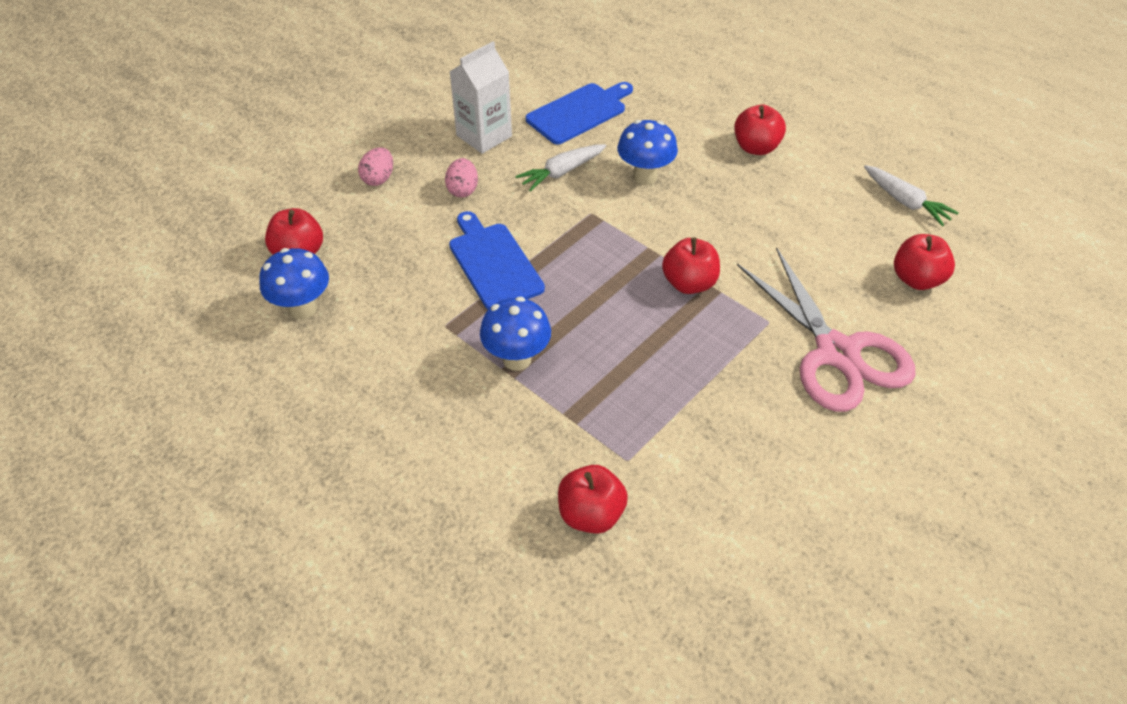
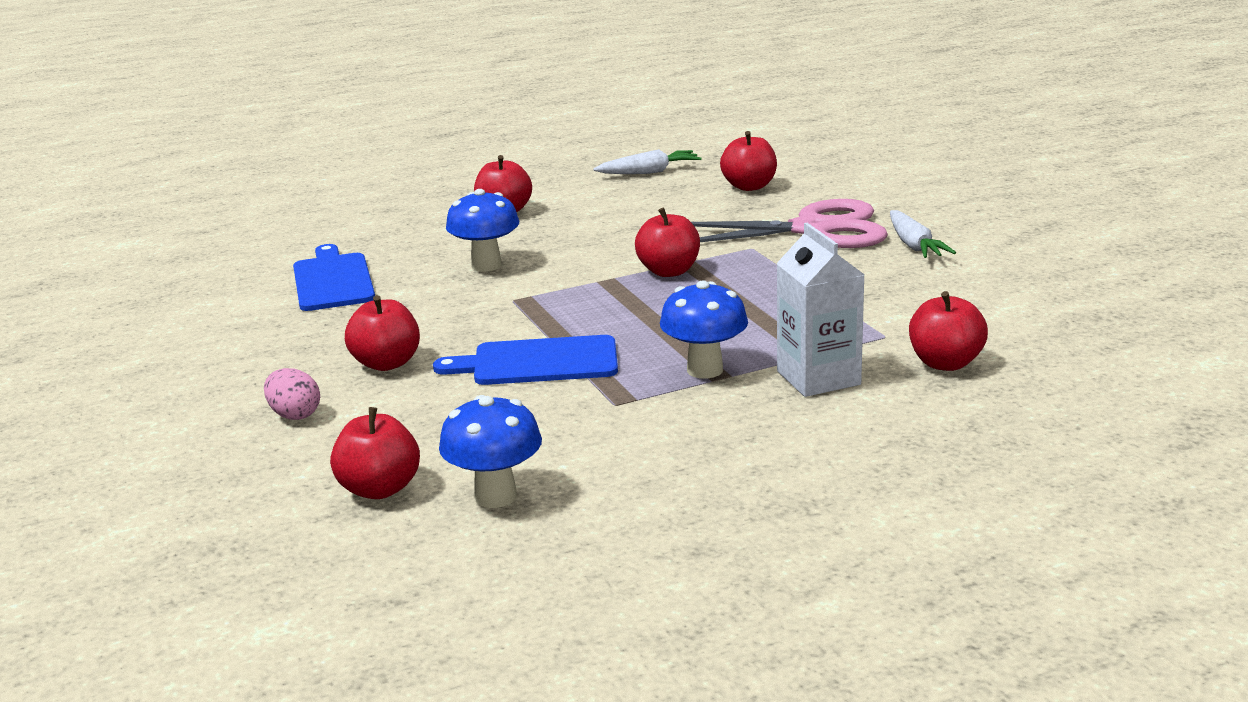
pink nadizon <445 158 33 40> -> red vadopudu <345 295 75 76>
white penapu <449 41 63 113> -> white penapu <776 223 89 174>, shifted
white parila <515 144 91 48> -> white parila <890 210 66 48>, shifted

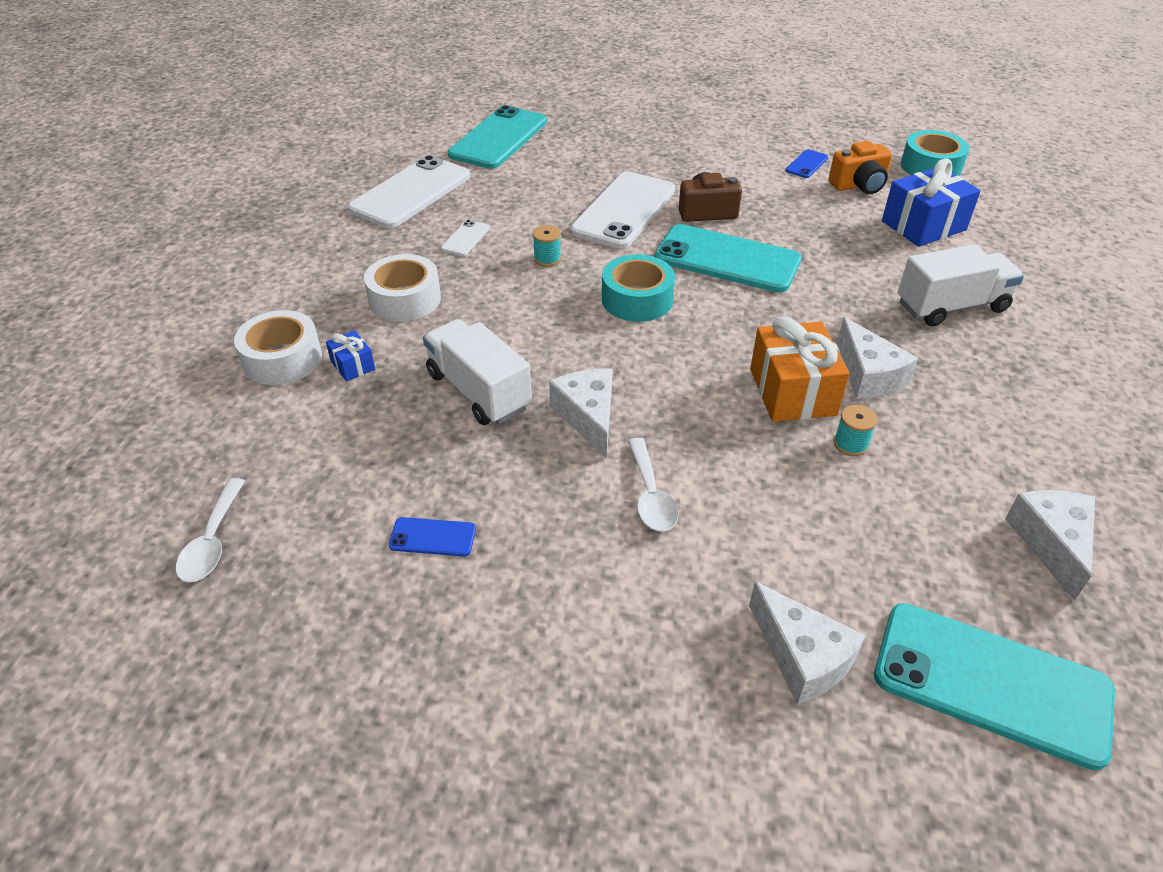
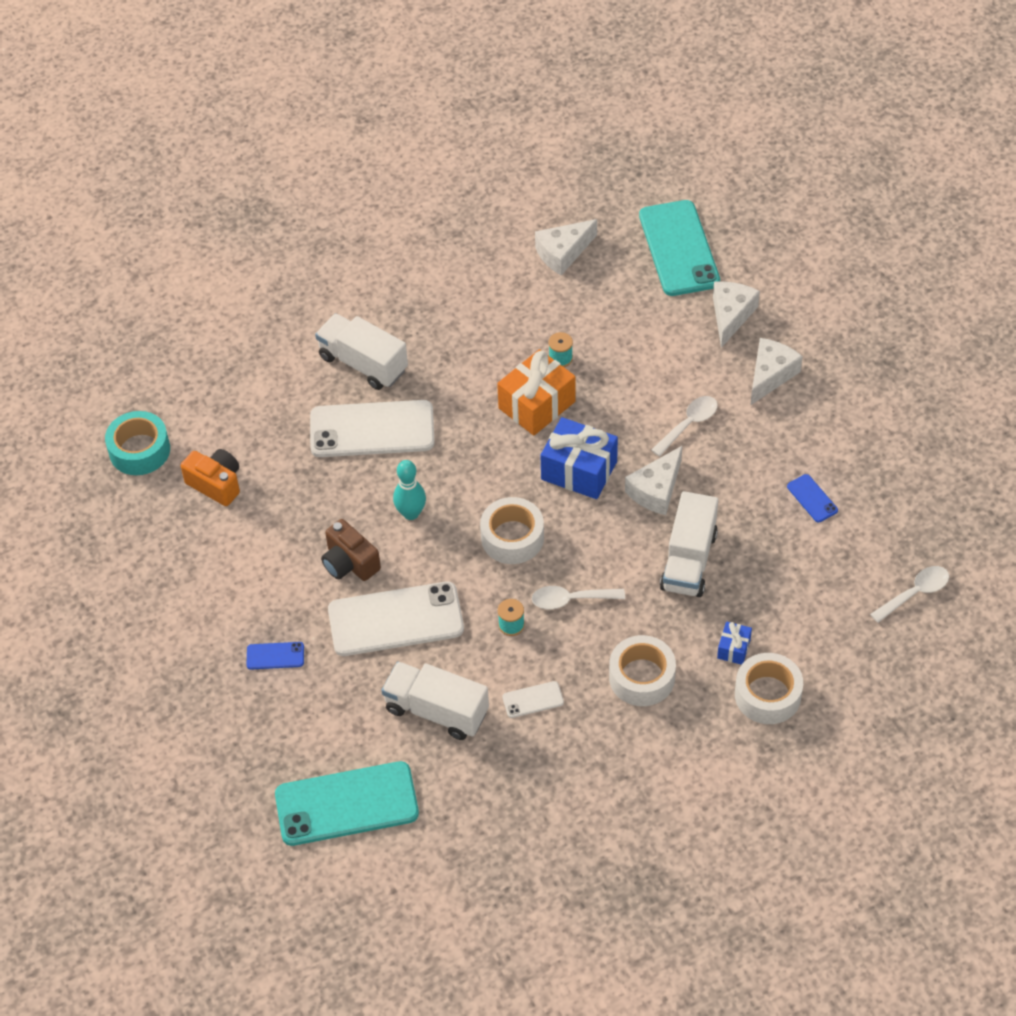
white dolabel <348 155 122 73> -> white dolabel <310 400 125 57>, shifted
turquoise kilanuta <602 254 73 68> -> white kilanuta <480 497 64 67>
turquoise dolabel <654 224 148 68> -> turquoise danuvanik <393 460 33 60>
blue dolabel <785 149 43 29> -> blue dolabel <247 642 57 28>, shifted
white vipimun <837 317 81 82> -> white vipimun <750 338 53 67>, shifted
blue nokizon <882 159 99 88> -> blue nokizon <541 417 77 82>, shifted
none -> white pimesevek <381 662 108 78>
none -> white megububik <532 586 93 23>

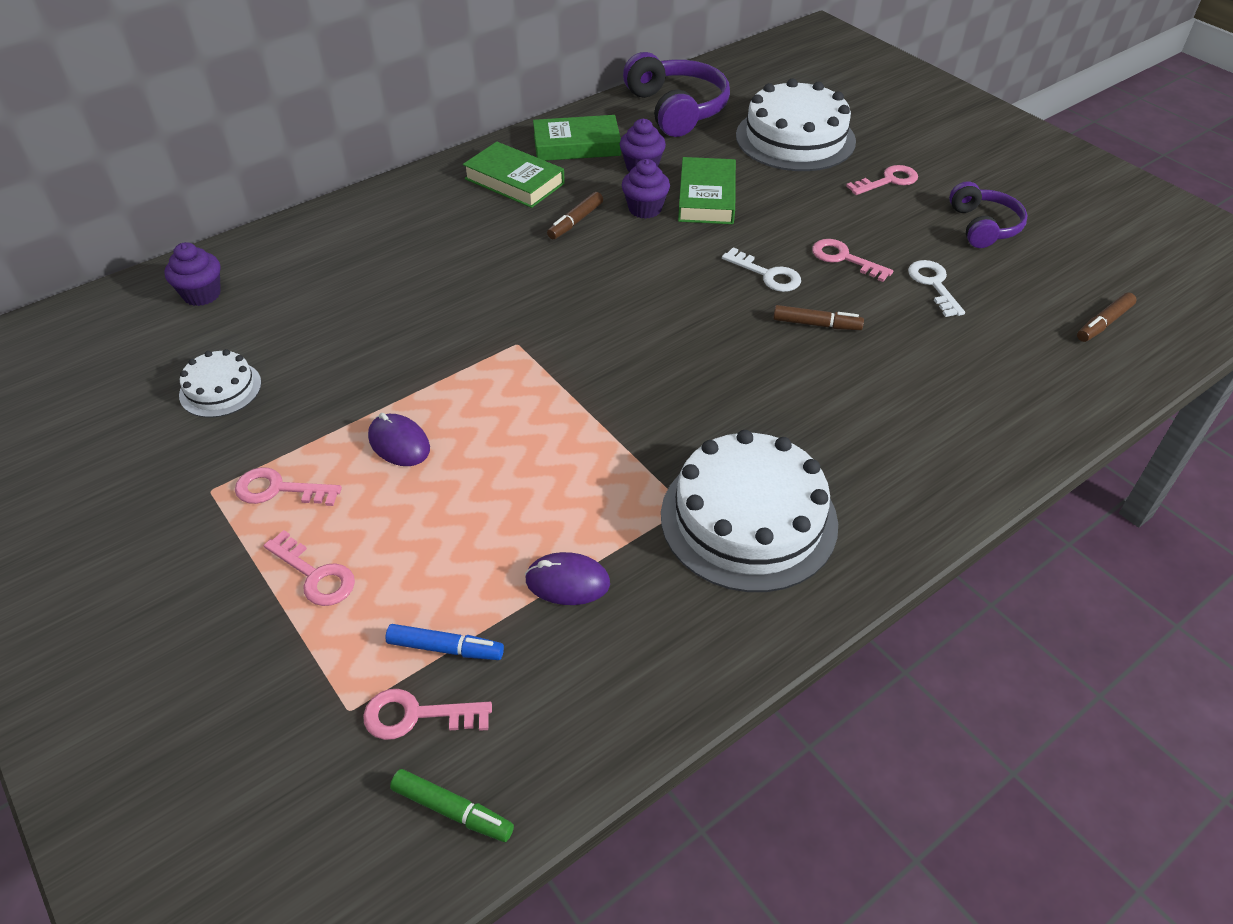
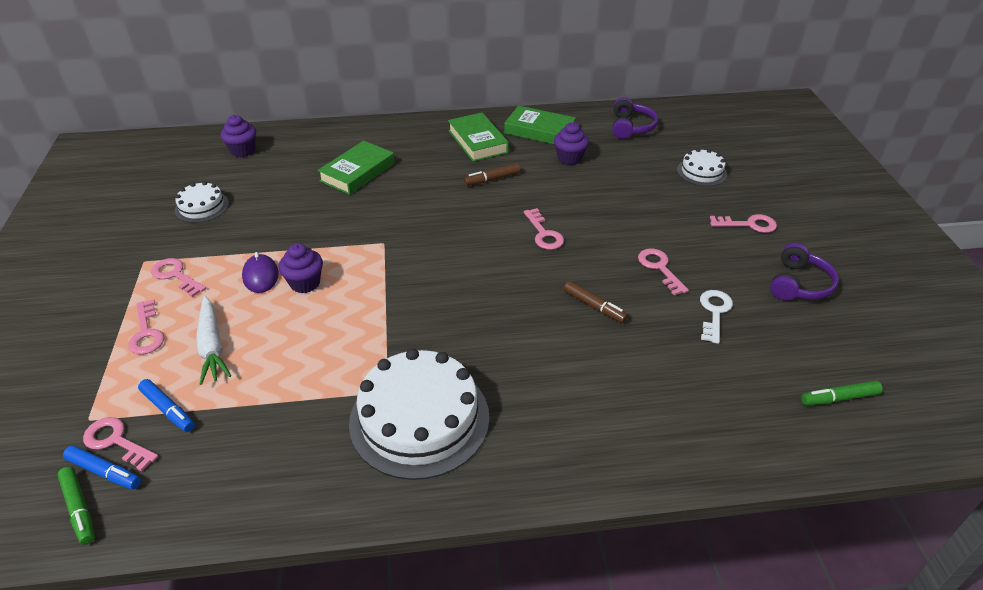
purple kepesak <525 552 85 53> -> none
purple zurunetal <622 159 48 60> -> purple zurunetal <279 243 44 50>, shifted
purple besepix <623 52 107 85> -> purple besepix <612 97 46 42>, x0.63
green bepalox <678 157 58 67> -> green bepalox <317 141 78 54>, shifted
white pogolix <722 247 79 45> -> none
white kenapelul <736 79 120 92> -> white kenapelul <677 148 50 38>, x0.51
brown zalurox <1077 292 60 50> -> green zalurox <801 381 82 25>
none -> blue zalurox <63 446 78 43>
none -> white parila <196 296 35 89>
none -> pink pogolix <524 208 40 42>

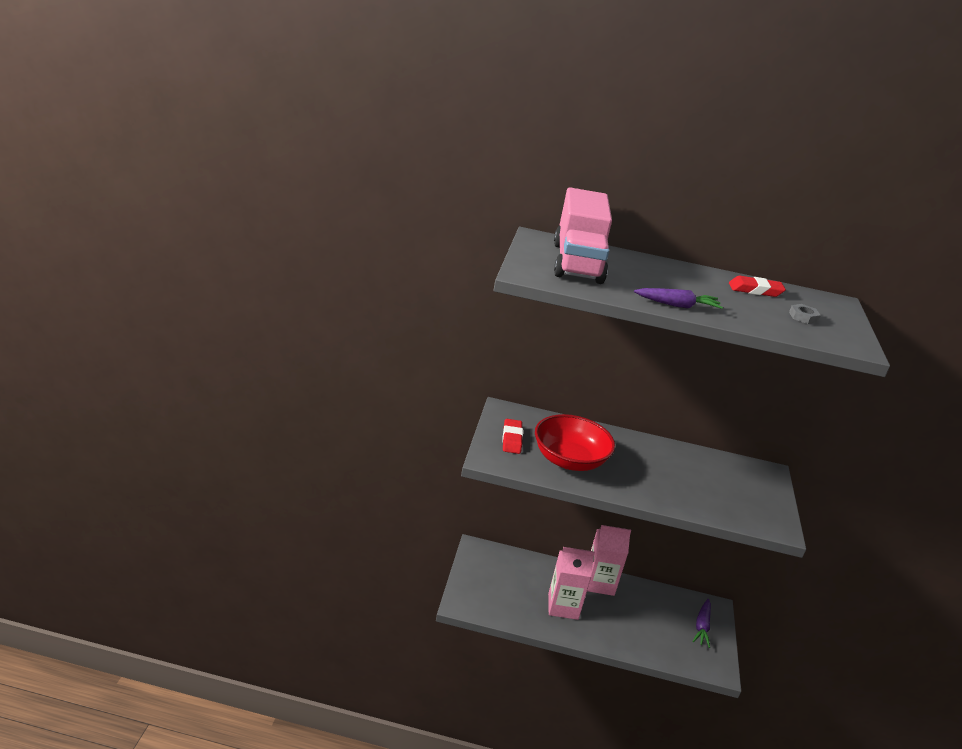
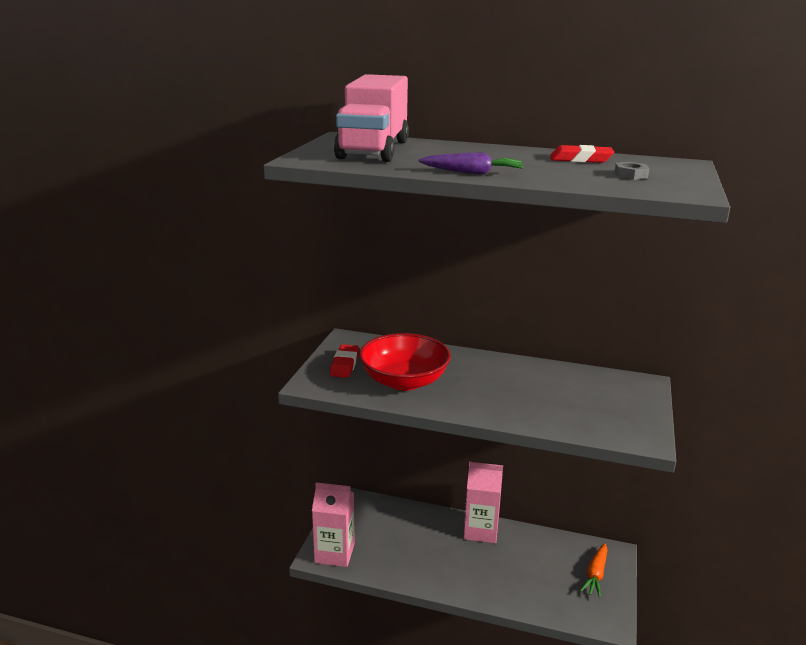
pink penapu <548 547 47 73> -> pink penapu <312 482 43 85>, shifted
purple parila <692 599 19 49> -> orange parila <580 543 27 55>

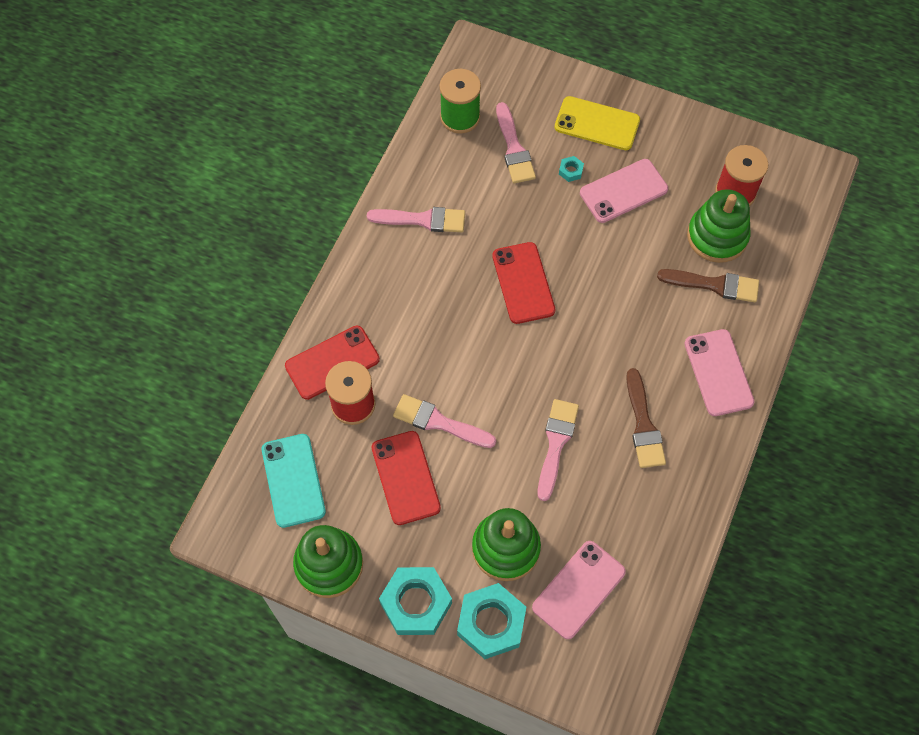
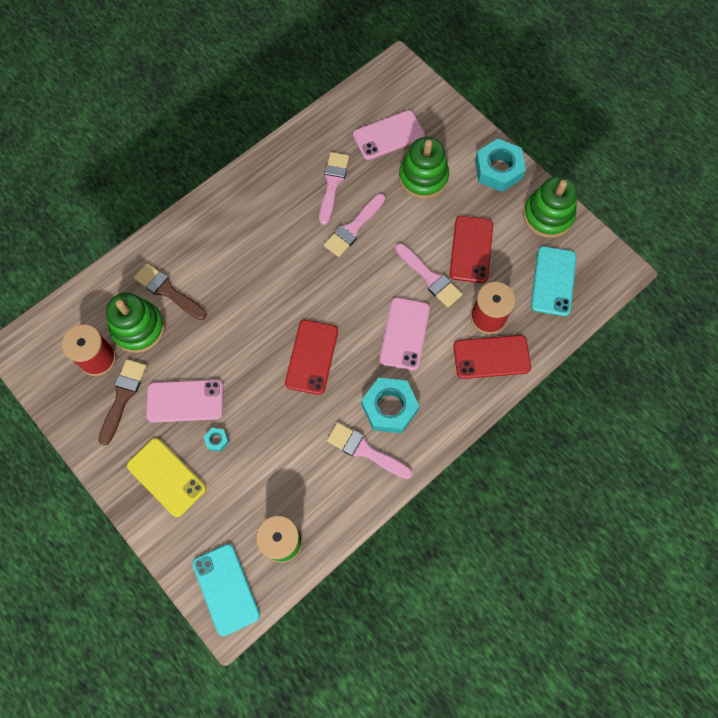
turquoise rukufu <457 583 69 76> -> turquoise rukufu <361 378 58 55>, shifted
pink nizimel <496 102 40 81> -> pink nizimel <319 152 30 73>, shifted
brown nizimel <626 368 40 100> -> brown nizimel <98 359 49 87>, shifted
pink dolabel <684 329 71 87> -> pink dolabel <380 297 50 74>, shifted
none -> turquoise dolabel <192 544 68 92>

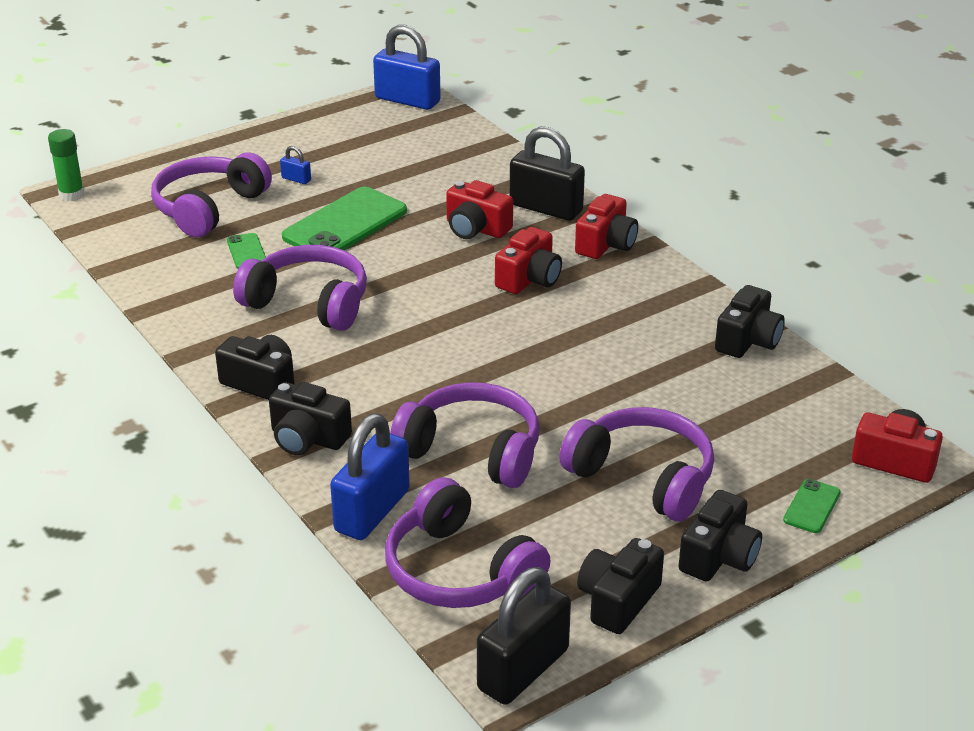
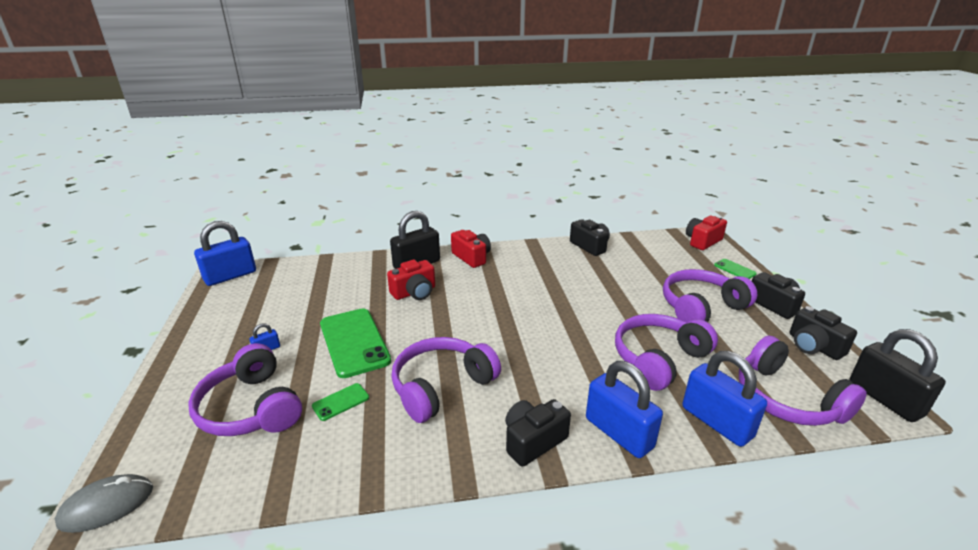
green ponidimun <48 129 37 73> -> grey kepesak <55 474 98 59>
green dolabel <227 233 39 36> -> green dolabel <312 383 57 38>, 45 degrees counterclockwise
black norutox <269 382 83 73> -> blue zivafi <586 361 77 97>
purple besepix <385 477 165 131> -> purple besepix <739 336 128 90>, 75 degrees clockwise
red norutox <495 227 67 67> -> none

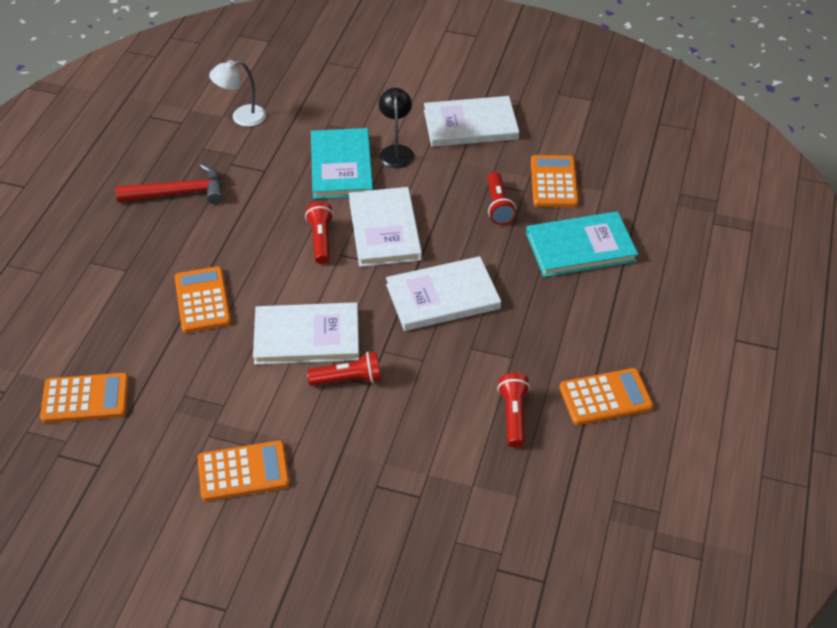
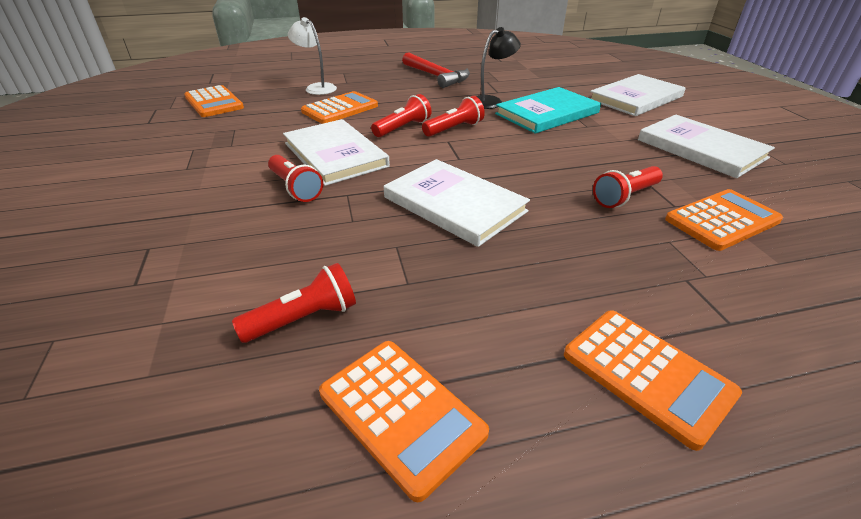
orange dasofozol <198 440 92 61> -> orange dasofozol <564 310 178 141>, shifted
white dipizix <209 60 57 67> -> white dipizix <288 17 49 78>, shifted
white bepalox <349 187 73 80> -> white bepalox <590 74 96 42>, shifted
black dipizix <379 88 35 80> -> black dipizix <476 27 45 82>, shifted
turquoise bepalox <526 211 112 66> -> none
none -> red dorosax <371 94 60 43>

